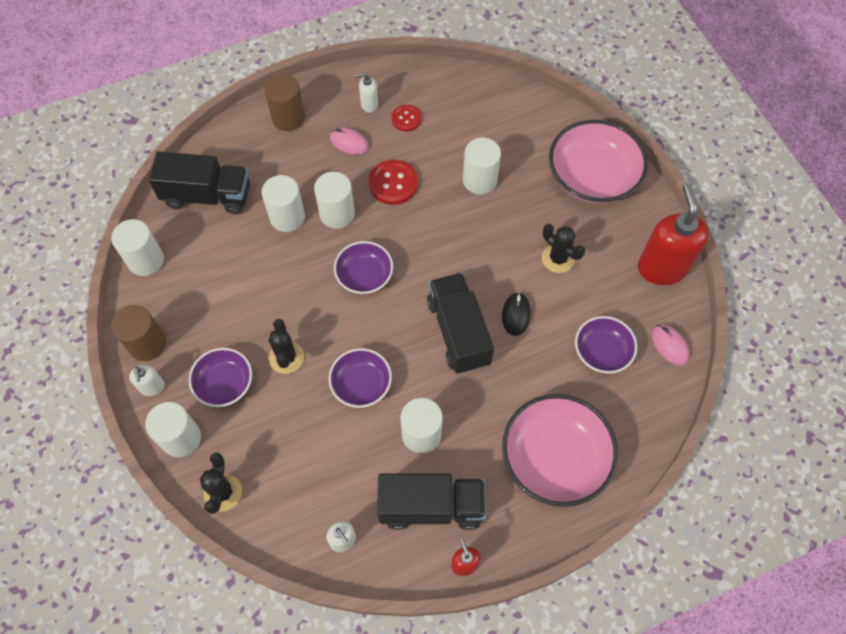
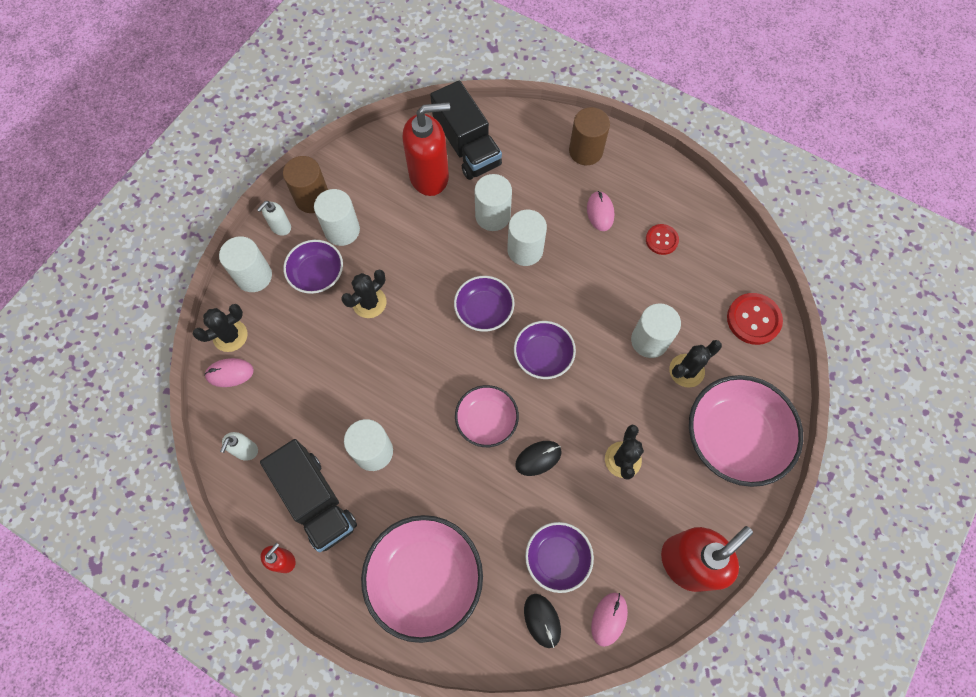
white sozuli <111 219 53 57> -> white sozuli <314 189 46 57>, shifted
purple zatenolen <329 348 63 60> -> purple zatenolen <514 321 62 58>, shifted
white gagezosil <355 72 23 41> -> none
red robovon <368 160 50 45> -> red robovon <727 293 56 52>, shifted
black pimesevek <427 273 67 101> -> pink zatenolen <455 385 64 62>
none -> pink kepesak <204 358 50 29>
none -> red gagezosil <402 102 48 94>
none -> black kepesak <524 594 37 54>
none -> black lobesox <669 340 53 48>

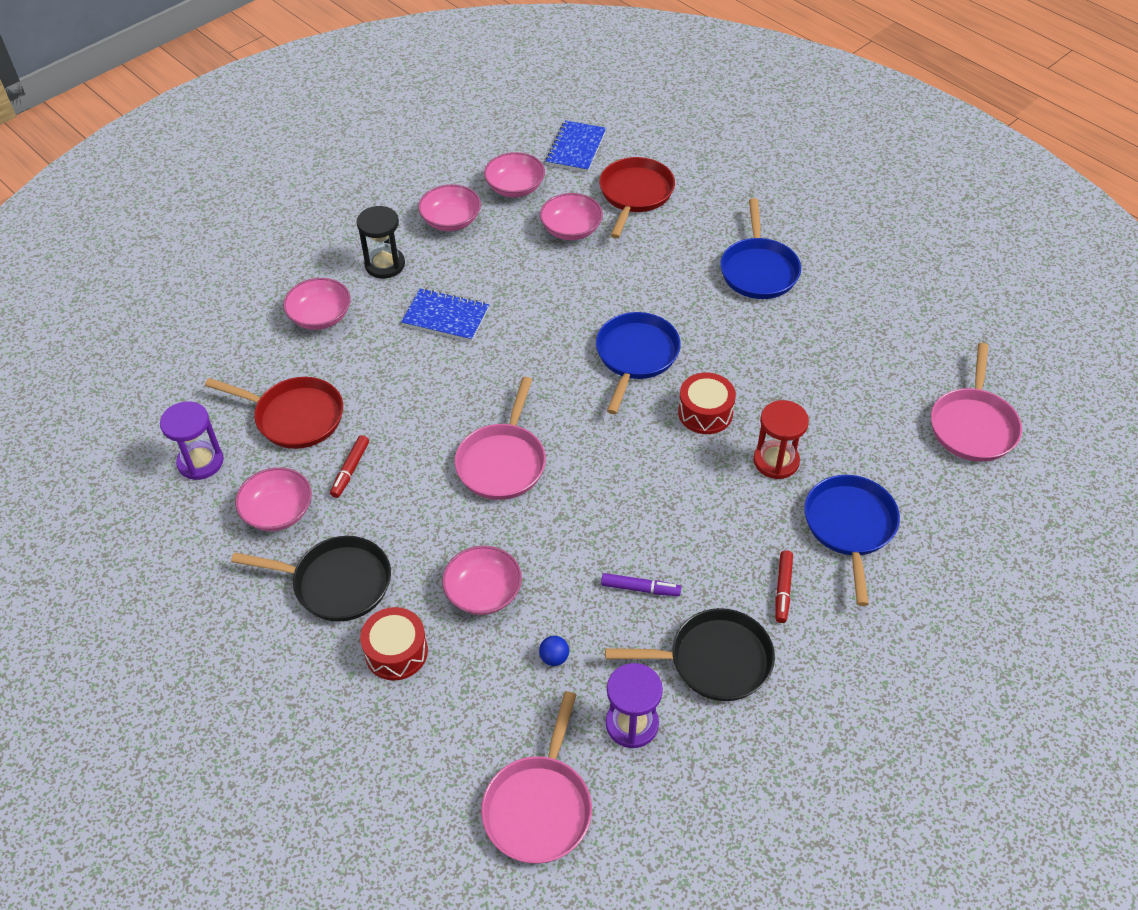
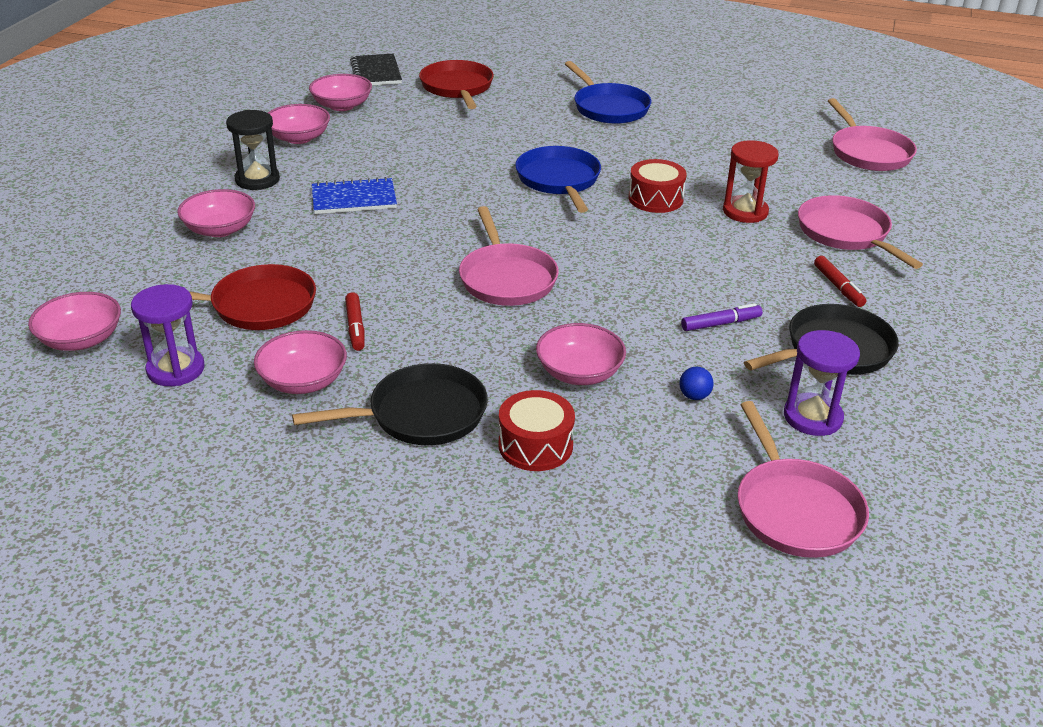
pink zatenolen <540 193 63 47> -> pink zatenolen <28 292 93 59>, shifted
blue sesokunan <546 120 60 52> -> black sesokunan <350 54 52 31>
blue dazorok <804 475 96 131> -> pink dazorok <798 195 125 74>

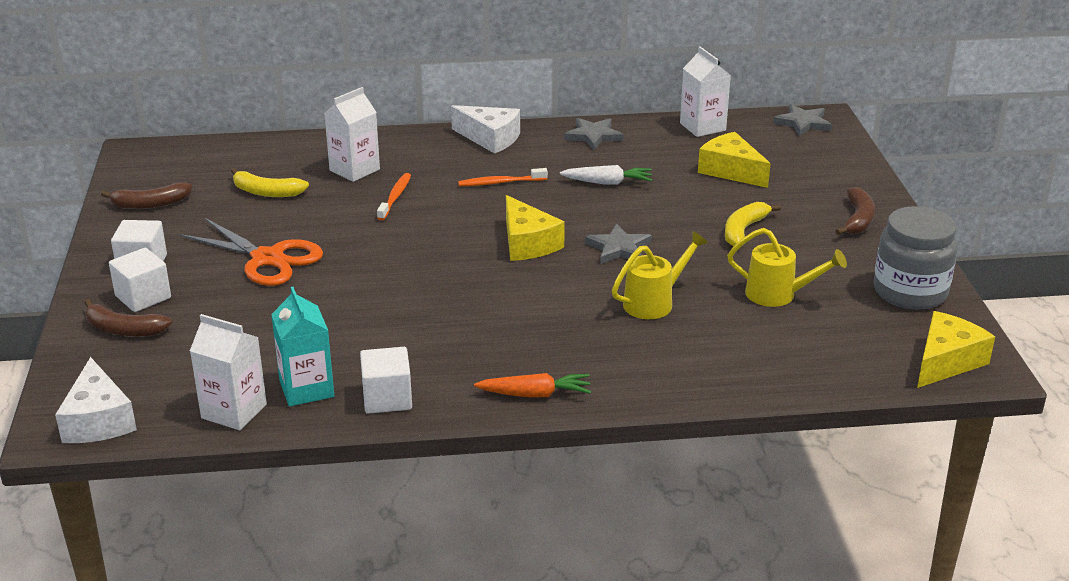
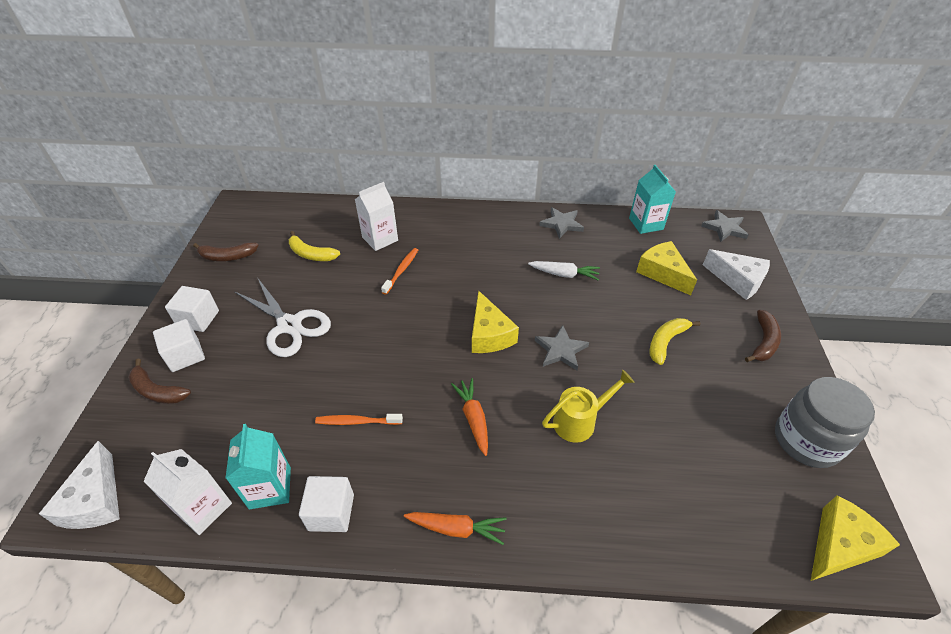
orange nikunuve <179 218 144 68> -> white nikunuve <235 277 96 80>
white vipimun <451 105 69 49> -> white vipimun <703 249 67 51>, shifted
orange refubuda <458 168 90 18> -> orange refubuda <315 414 88 11>, shifted
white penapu <680 47 51 90> -> turquoise penapu <629 165 47 69>
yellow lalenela <727 228 120 79> -> none
none -> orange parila <451 378 37 78>

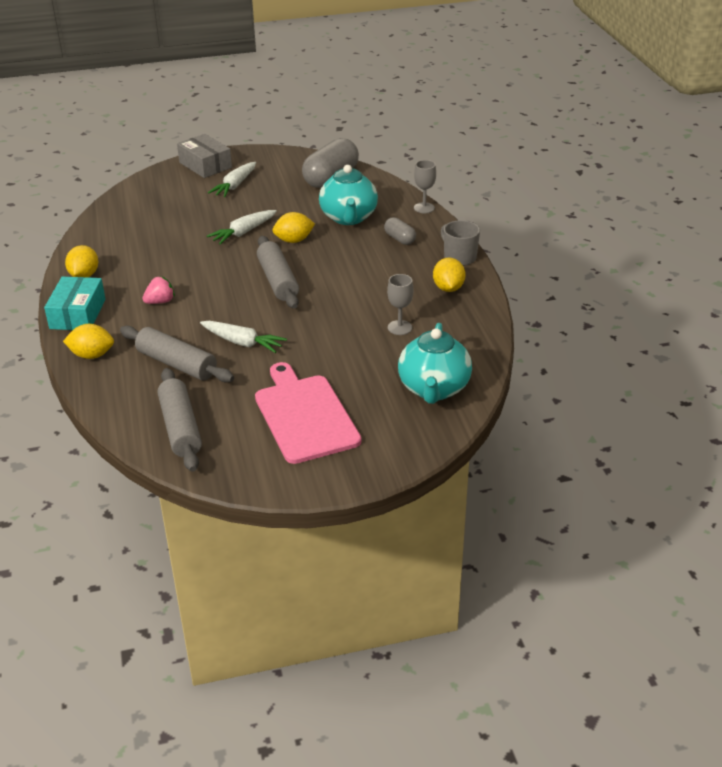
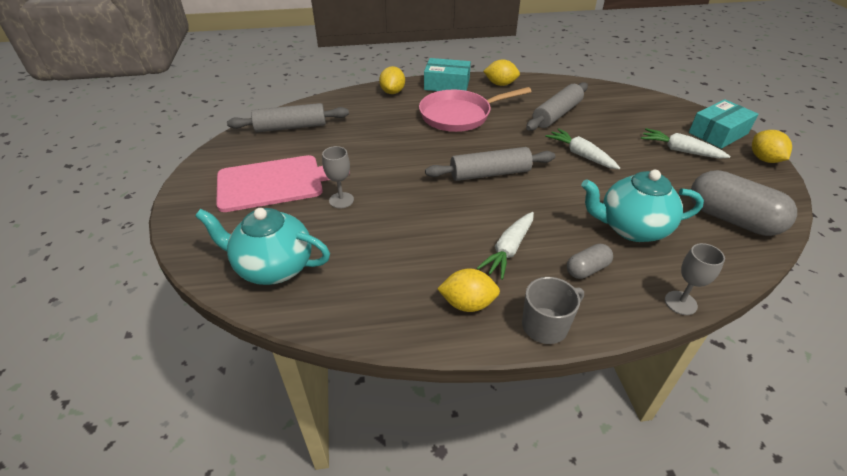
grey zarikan <120 326 114 56> -> grey zarikan <526 82 62 49>, shifted
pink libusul <142 276 33 28> -> pink dazorok <419 87 113 45>
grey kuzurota <177 134 55 44> -> turquoise kuzurota <689 99 69 50>
white parila <200 321 87 32> -> white parila <477 212 57 68>, shifted
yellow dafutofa <272 212 43 31> -> yellow dafutofa <752 130 40 33>, shifted
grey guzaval <387 274 26 61> -> grey guzaval <322 146 32 62>, shifted

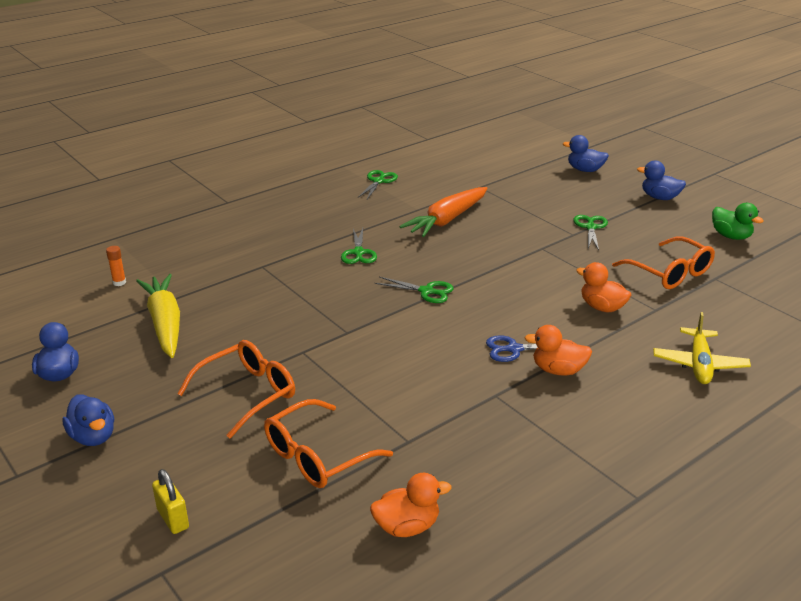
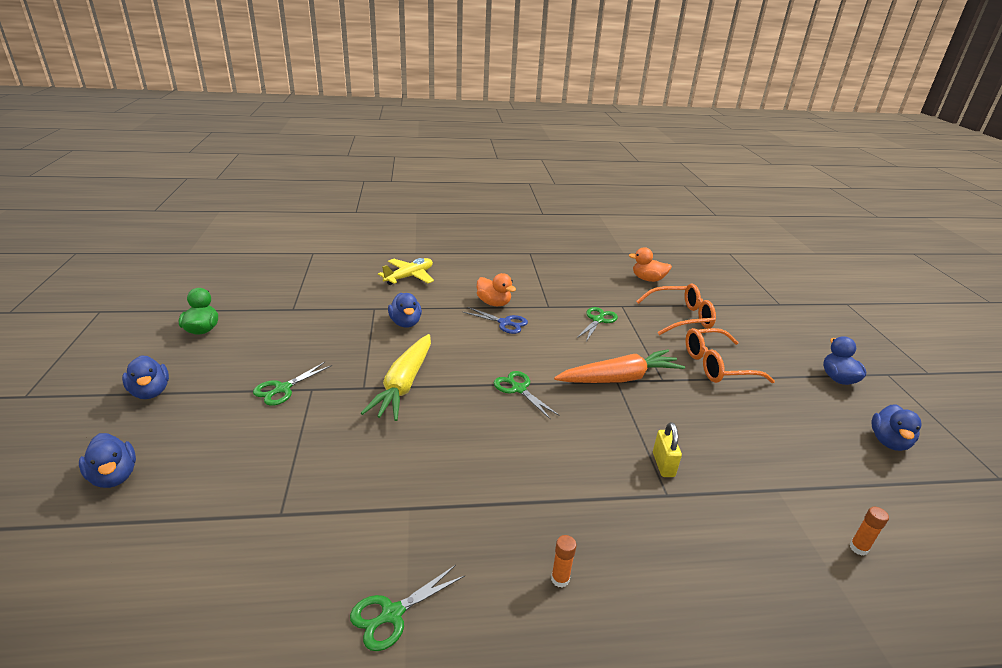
yellow parila <136 274 44 84> -> yellow parila <361 334 70 87>, shifted
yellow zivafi <152 469 37 65> -> yellow zivafi <653 422 29 55>, shifted
green nikunuve <341 228 36 36> -> green nikunuve <577 307 41 35>, shifted
orange parila <399 187 88 50> -> orange parila <554 349 131 34>, shifted
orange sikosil <576 262 55 50> -> blue sikosil <388 293 34 34>
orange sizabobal <612 237 103 52> -> none
none -> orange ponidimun <551 535 26 53>

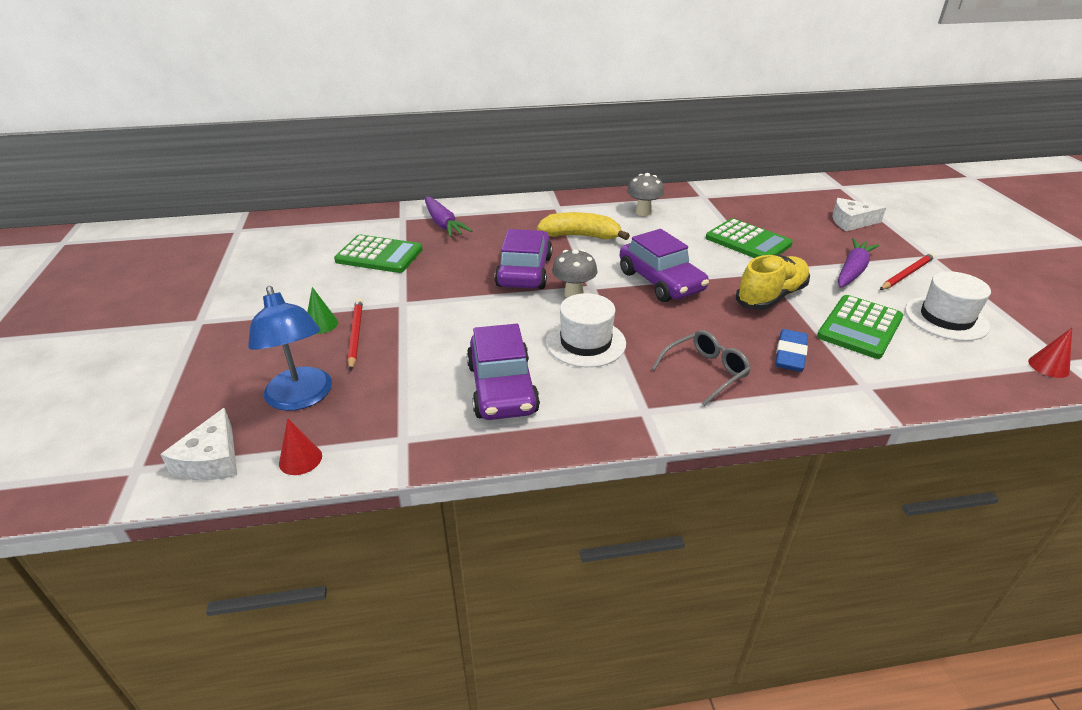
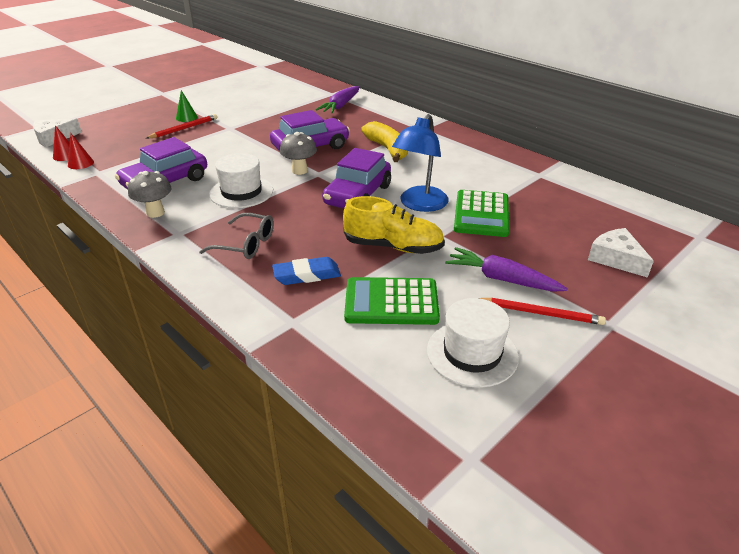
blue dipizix <248 286 84 125> -> blue dipizix <392 114 56 98>, shifted
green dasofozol <334 235 89 38> -> none
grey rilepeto <627 173 37 43> -> grey rilepeto <128 171 44 47>, shifted
purple parila <838 238 41 50> -> purple parila <445 247 123 45>, 150 degrees counterclockwise
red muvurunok <1028 328 44 50> -> red muvurunok <68 133 26 36>, shifted

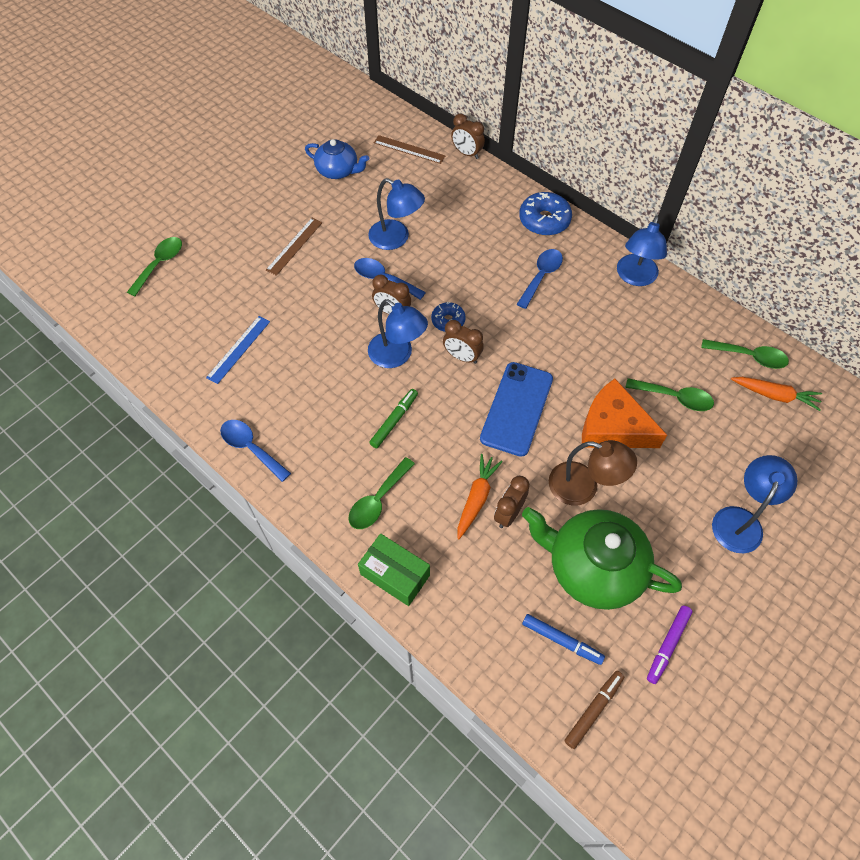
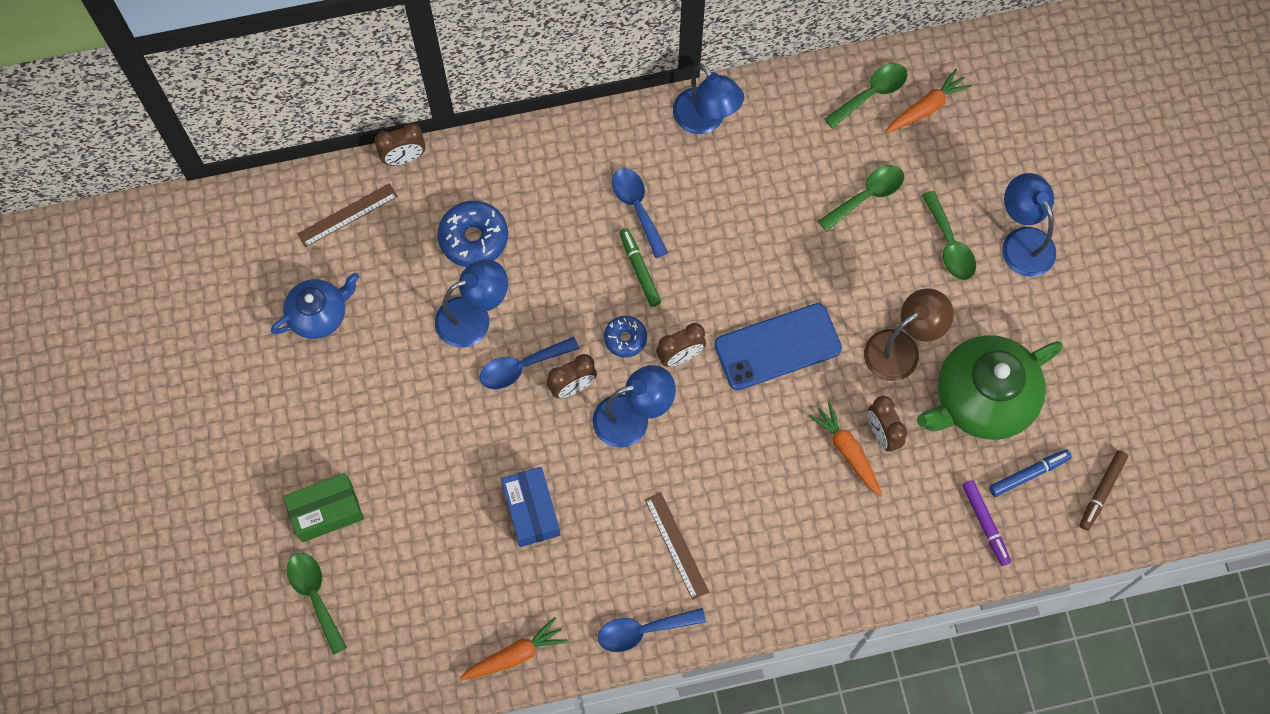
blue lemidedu <206 316 64 68> -> none
brown lemidedu <266 218 56 58> -> brown lemidedu <645 492 64 108>, shifted
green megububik <349 457 66 72> -> green megububik <922 191 54 89>, shifted
green kuzurota <358 533 72 73> -> green kuzurota <283 473 81 69>, shifted
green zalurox <369 389 49 59> -> green zalurox <619 228 42 79>, shifted
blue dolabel <480 362 73 95> -> blue dolabel <714 303 128 87>, 75 degrees counterclockwise
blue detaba <519 192 53 44> -> blue detaba <438 201 70 66>, shifted
brown zalurox <565 671 59 78> -> brown zalurox <1079 450 49 81>, 135 degrees counterclockwise
orange vipimun <582 379 85 69> -> none
purple zalurox <647 606 46 78> -> purple zalurox <962 480 49 86>, shifted
none -> orange parila <459 617 108 64>
none -> blue kuzurota <501 467 60 80>

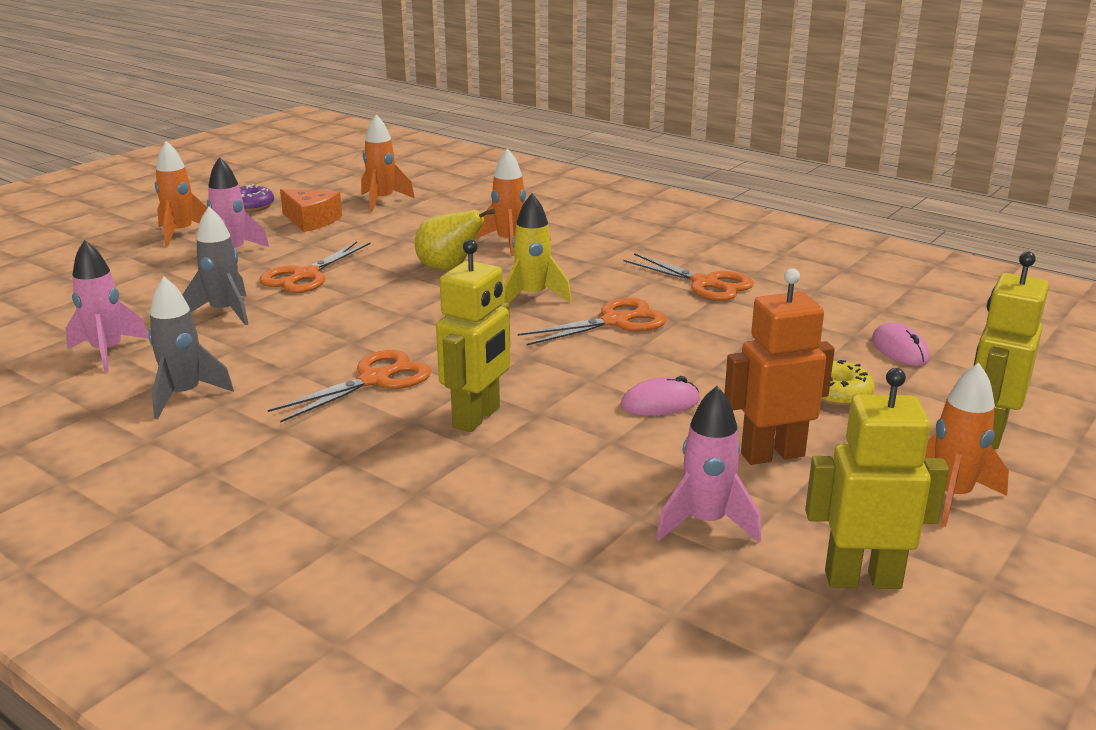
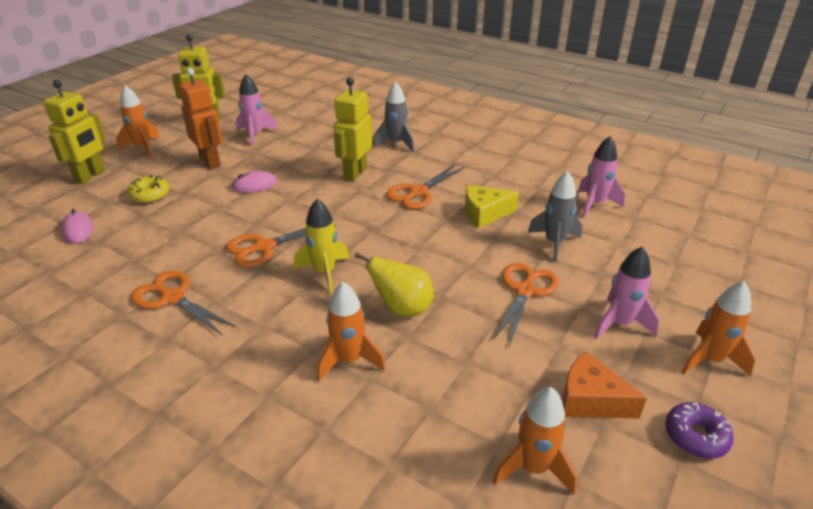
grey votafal <148 277 86 142> -> grey votafal <373 82 41 70>, shifted
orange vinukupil <724 268 111 197> -> orange vinukupil <179 68 43 101>, 105 degrees counterclockwise
none -> yellow vipimun <465 185 54 43>

